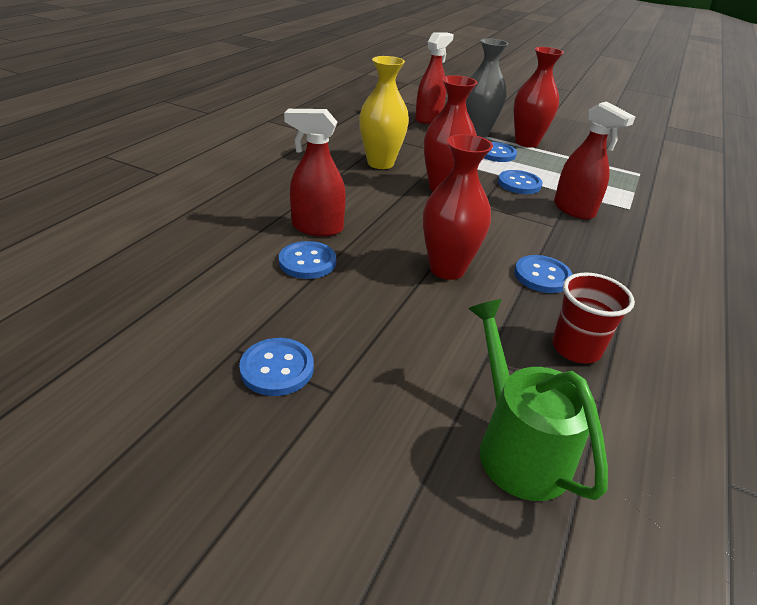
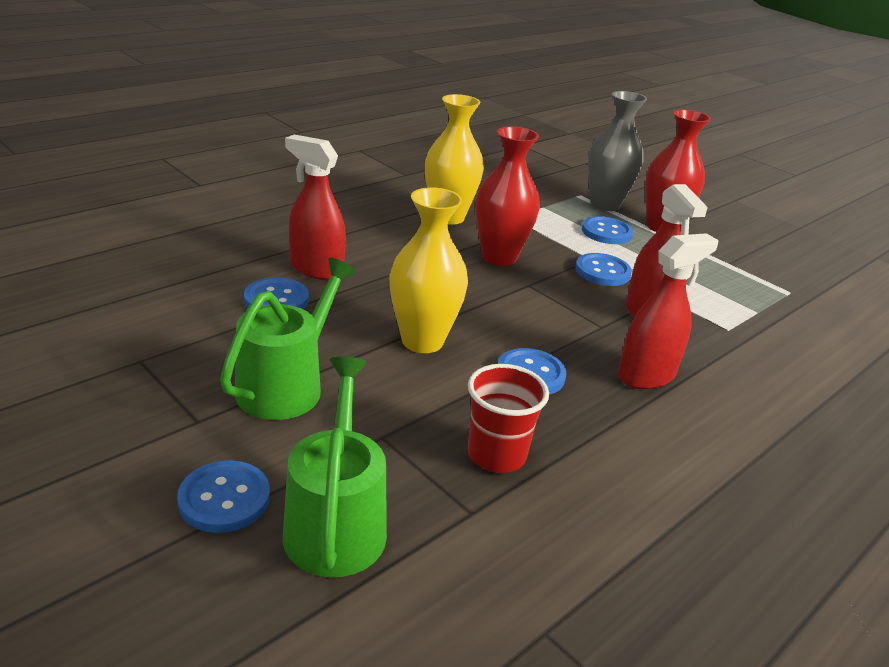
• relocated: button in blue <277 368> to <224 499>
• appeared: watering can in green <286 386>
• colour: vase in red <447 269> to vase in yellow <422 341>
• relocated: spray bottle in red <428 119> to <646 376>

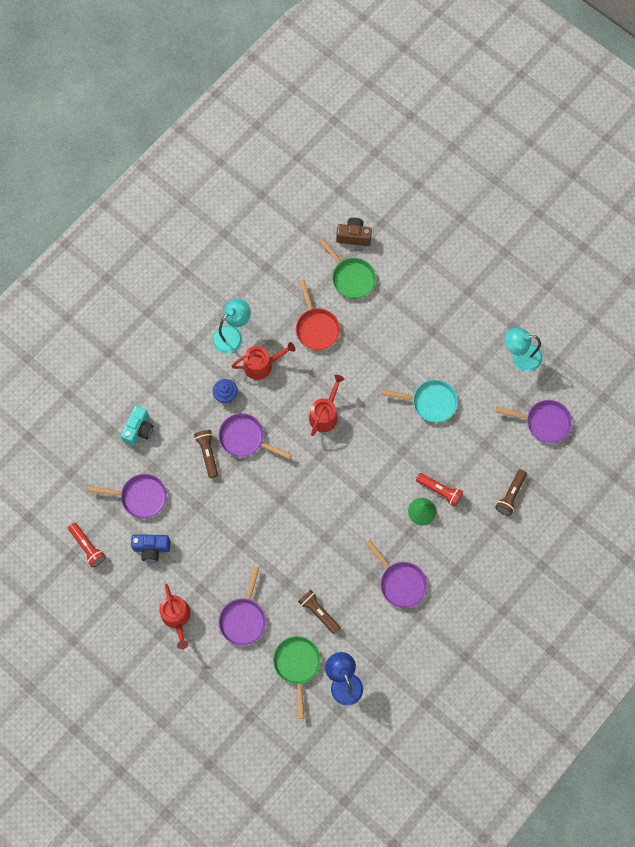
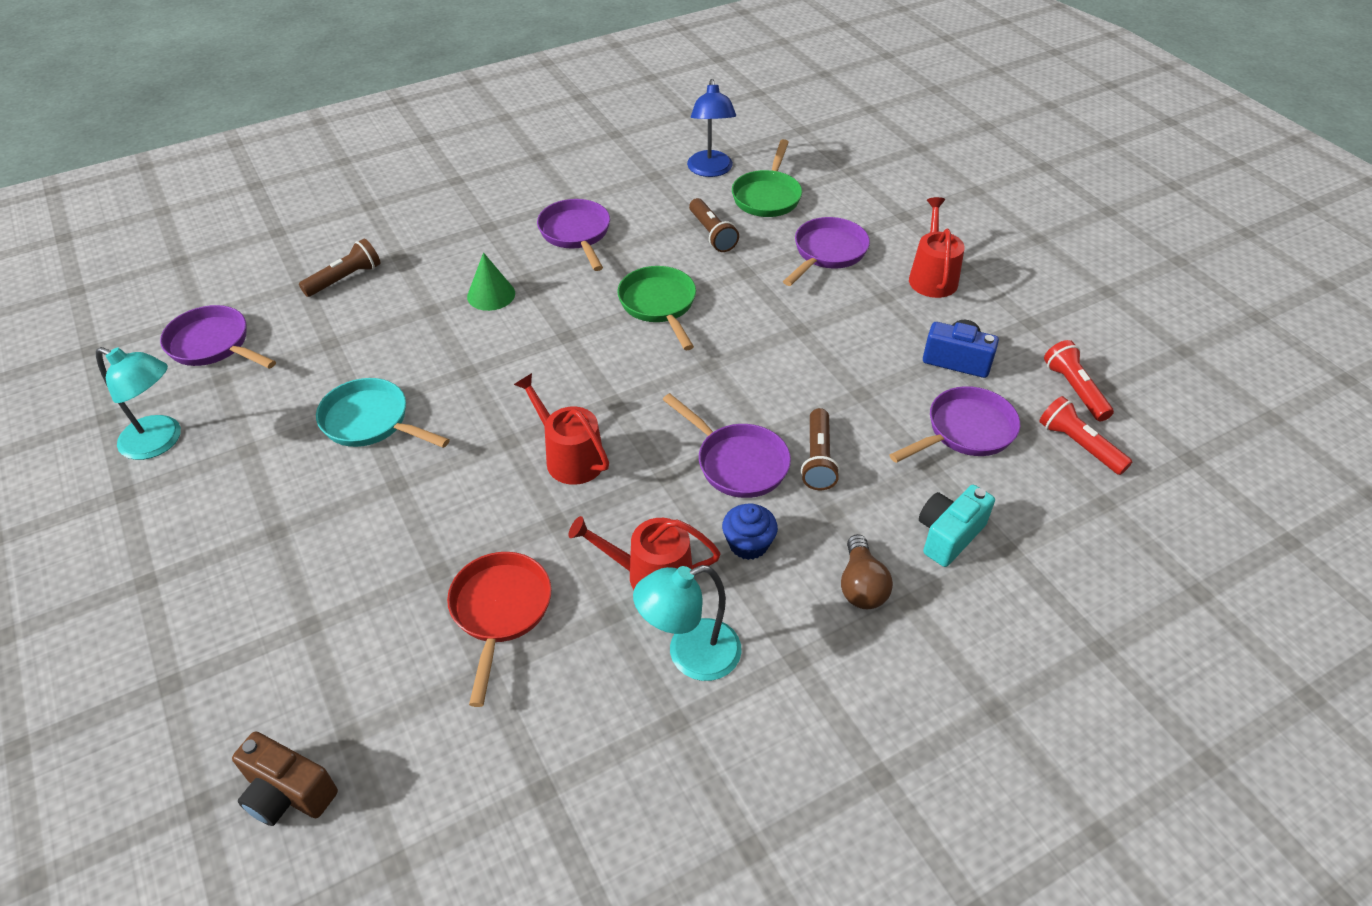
• spun: watering can in red <325 414> = <570 457> 90 degrees clockwise
• relocated: pan in green <351 277> to <659 305>
• appeared: light bulb in brown <861 586>
• spun: pan in purple <140 497> = <965 431> 120 degrees clockwise
• relocated: flashlight in red <439 491> to <1079 445>

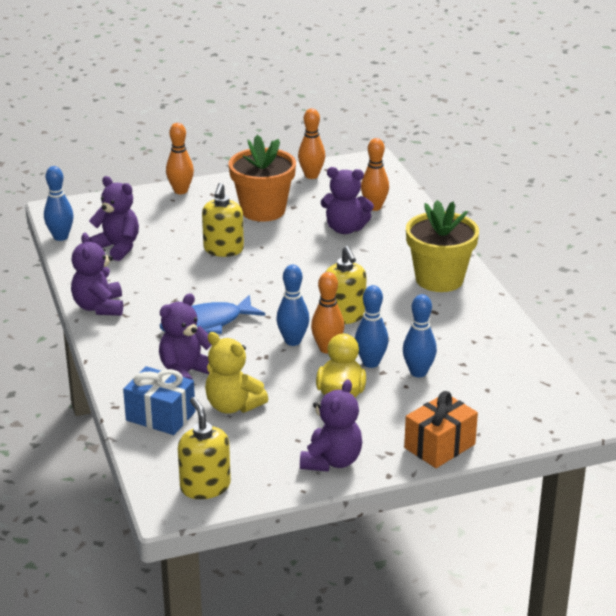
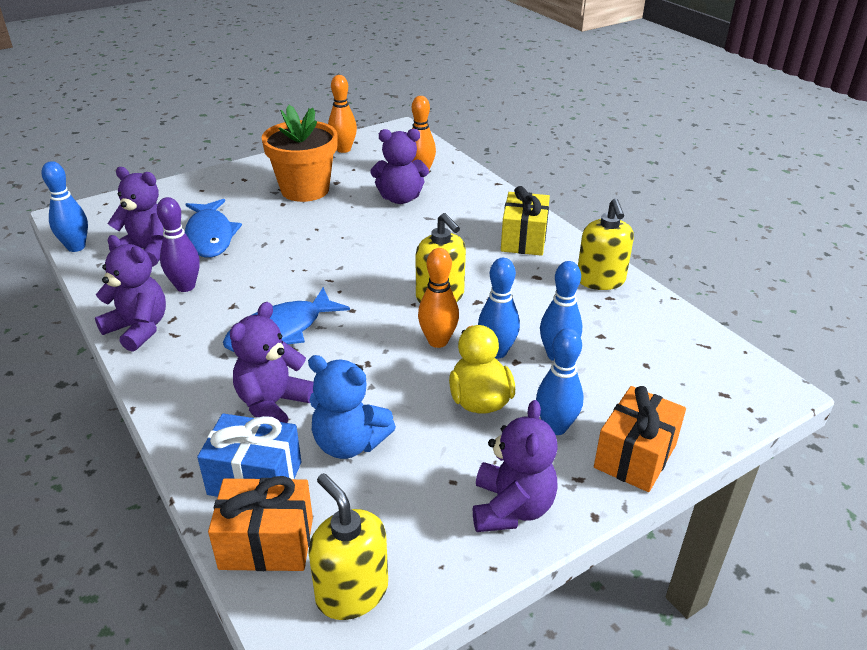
• spun: teddy bear in purple <99 307> = <138 329> 150 degrees clockwise
• appeared: bowling pin in purple <185 286>
• appeared: fish in blue <210 236>
• appeared: gift in orange <266 543>
• colour: teddy bear in yellow <233 406> to teddy bear in blue <349 443>
• exchanged: flower pot in yellow <439 279> to gift in yellow <523 239>
• relocated: bowling pin in blue <293 341> to <555 427>
• relocated: soap dispenser in yellow <223 250> to <600 280>
• missing: bowling pin in orange <180 191>

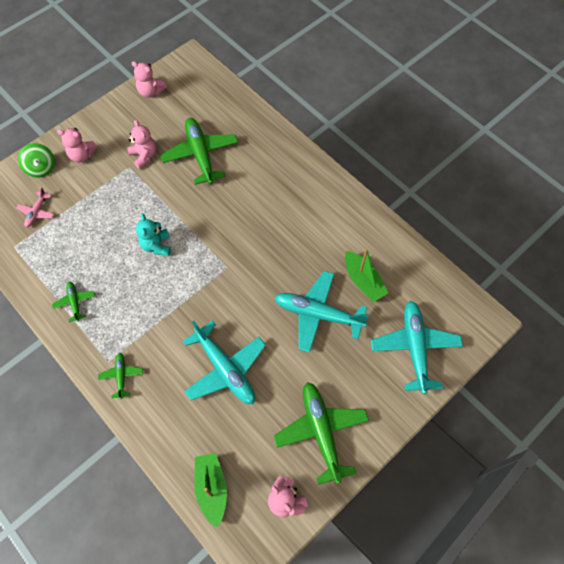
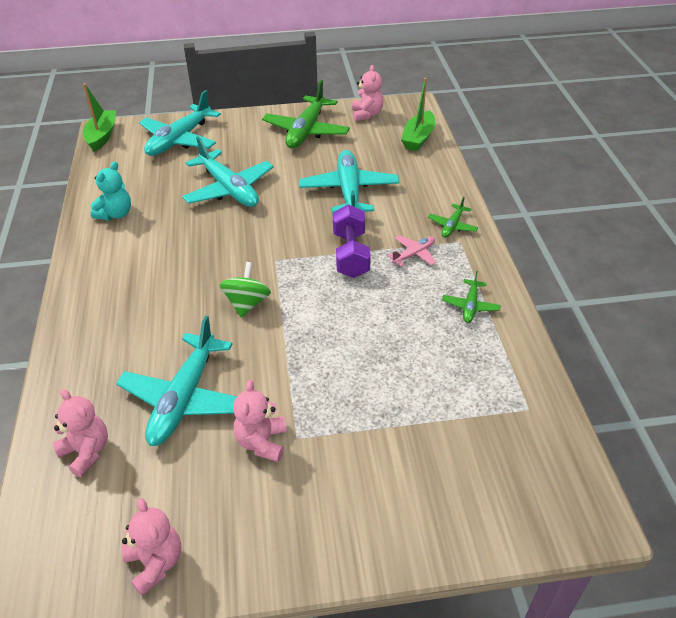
• relocated: teddy bear in pink <82 155> to <86 452>
• relocated: boat in green <363 281> to <102 136>
• relocated: teddy bear in turquoise <156 245> to <115 214>
• colour: plane in green <200 154> to plane in turquoise <184 399>
• relocated: spinning top in green <41 168> to <247 303>
• appeared: dumbbell in purple <350 254>
• relocated: plane in pink <37 212> to <414 254>

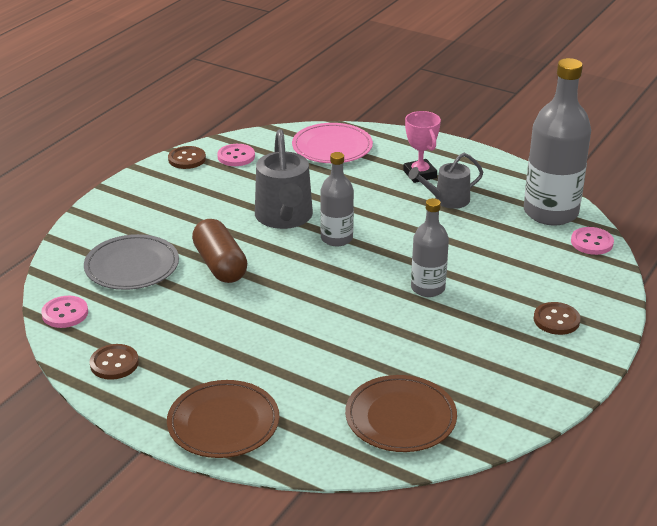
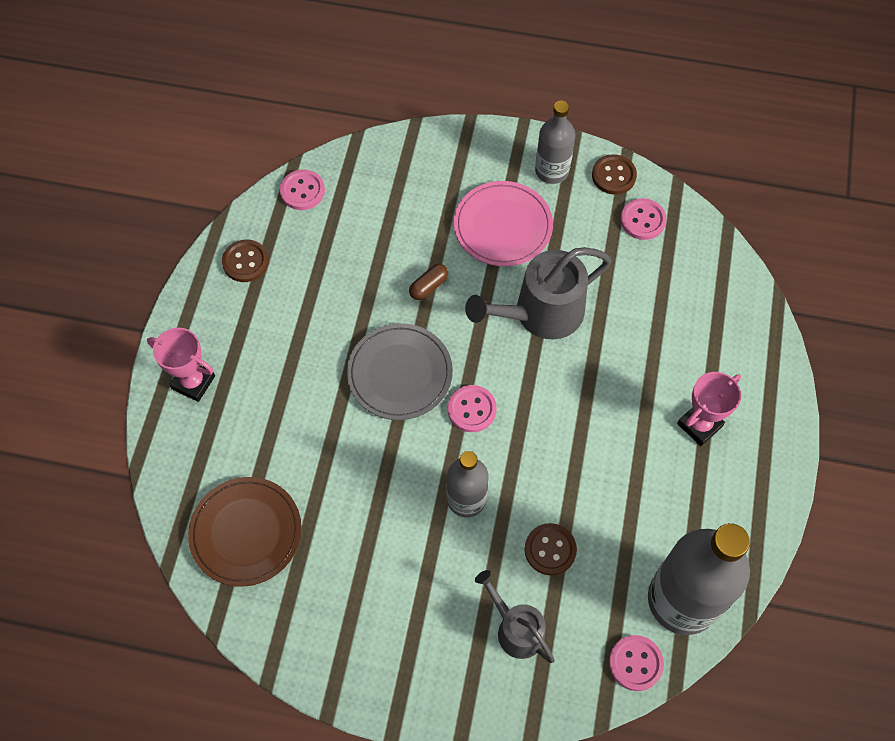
• exchanged: plate in brown <223 423> to trophy in pink <193 382>
• relocated: plate in grey <132 266> to <400 373>
• size: capsule in brown <220 265> = <428 286> x0.49
• appeared: button in pink <472 409>
• relocated: plate in pink <332 147> to <503 226>
• relocated: watering can in grey <447 200> to <516 629>
• relocated: button in brown <556 320> to <550 550>
• relocated: bottle in grey <336 238> to <552 171>

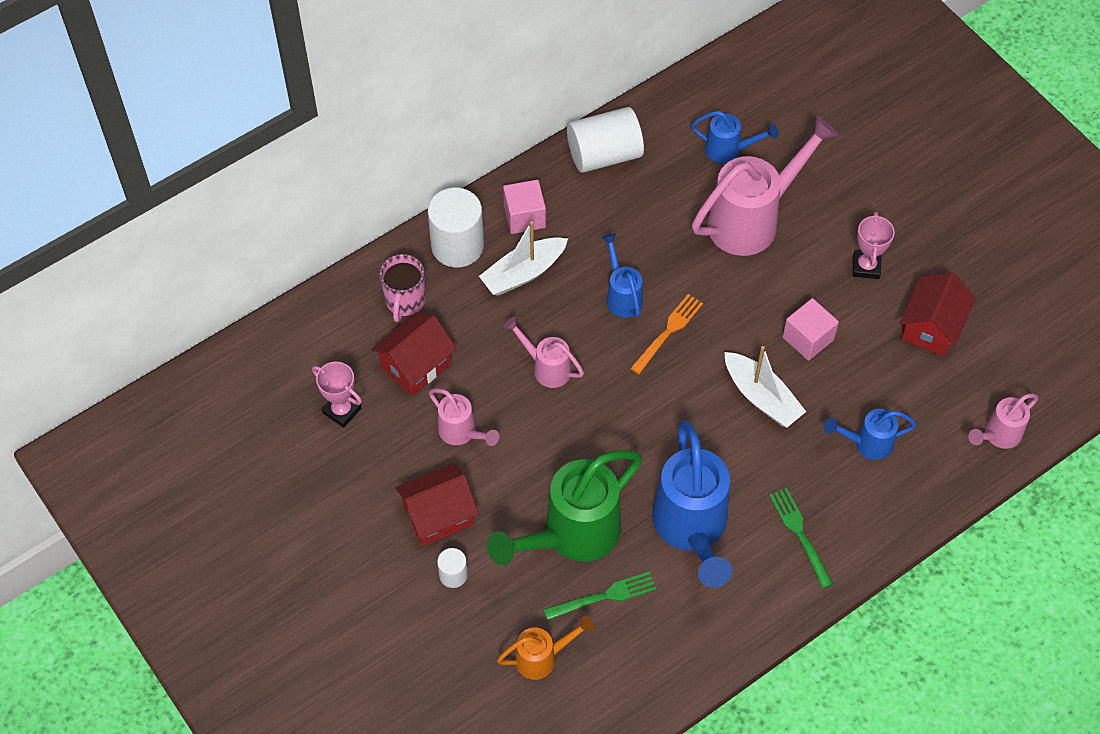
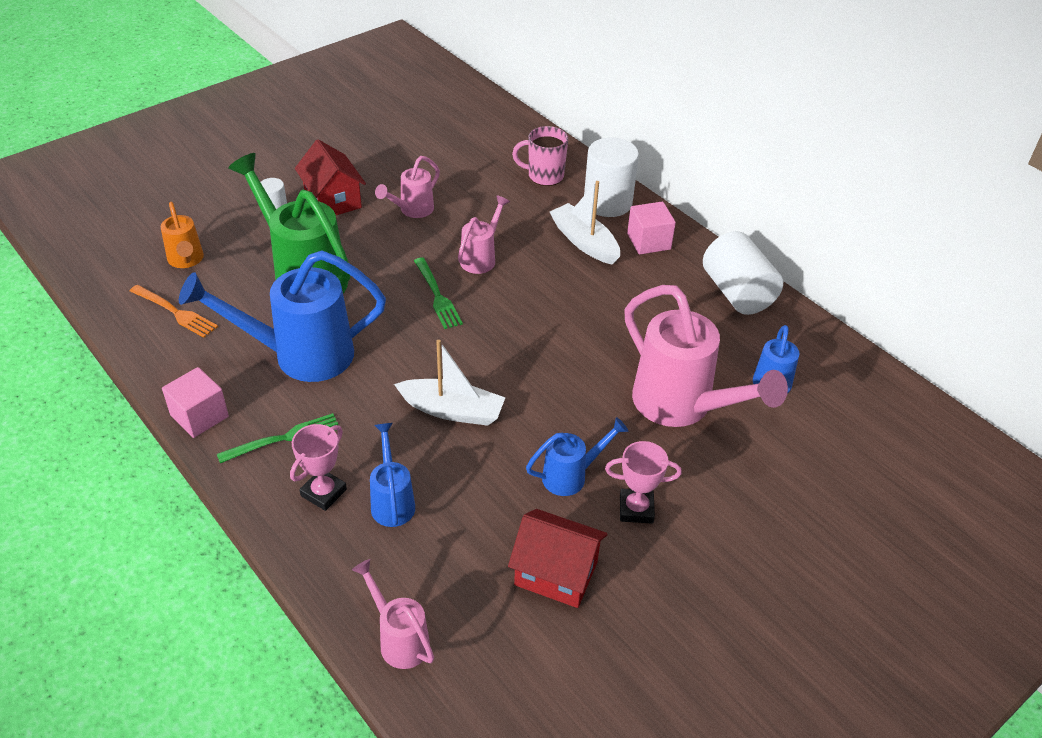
• relocated: fork in orange <668 332> to <175 312>
• relocated: cube in pink <808 338> to <199 416>
• relocated: trophy in pink <342 410> to <323 493>
• spun: boat in white <761 397> = <452 410> 120 degrees counterclockwise
• relocated: fork in green <604 596> to <437 295>
• relocated: watering can in blue <622 295> to <571 476>
• missing: house in red <416 365>

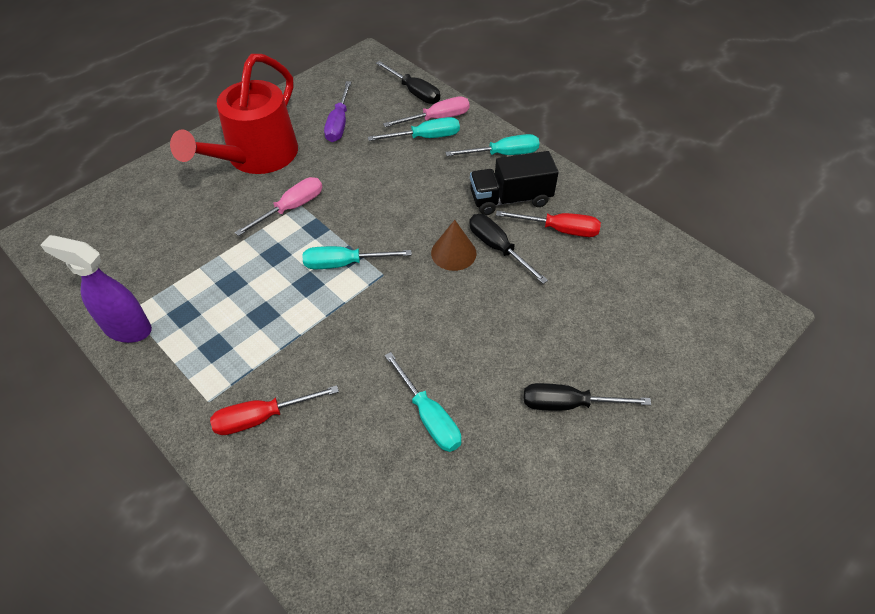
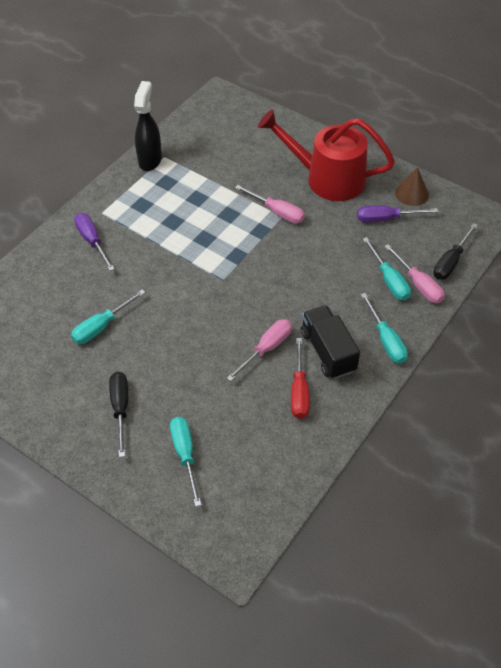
• colour: screwdriver in red <262 417> to screwdriver in purple <92 241>
• colour: spray bottle in purple <127 328> to spray bottle in black <150 160>
• relocated: screwdriver in turquoise <344 264> to <185 455>
• colour: screwdriver in black <498 248> to screwdriver in pink <266 349>
• relocated: cone in brown <453 253> to <411 193>

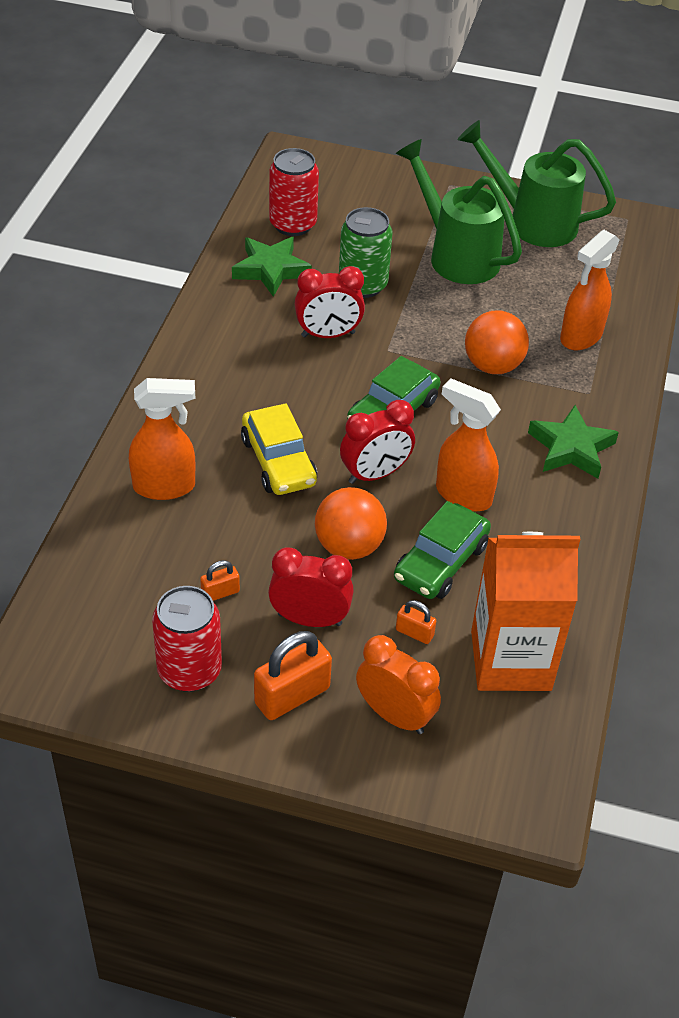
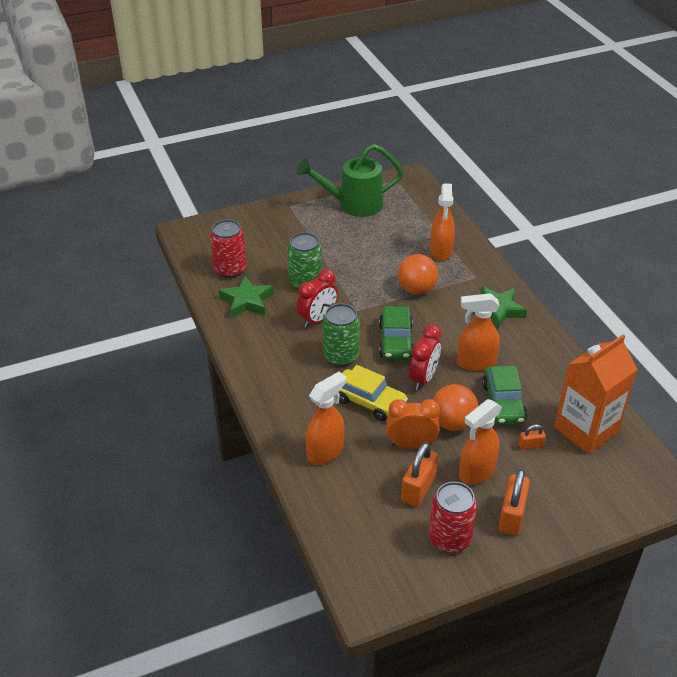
• appeared: can in green <340 356>
• relocated: clock in orange <394 715> to <411 444>
• size: padlock in orange <220 593> = <418 488> x1.92
• exchanged: clock in red <309 619> to spray bottle in orange <476 472>
• missing: watering can in green <456 255>

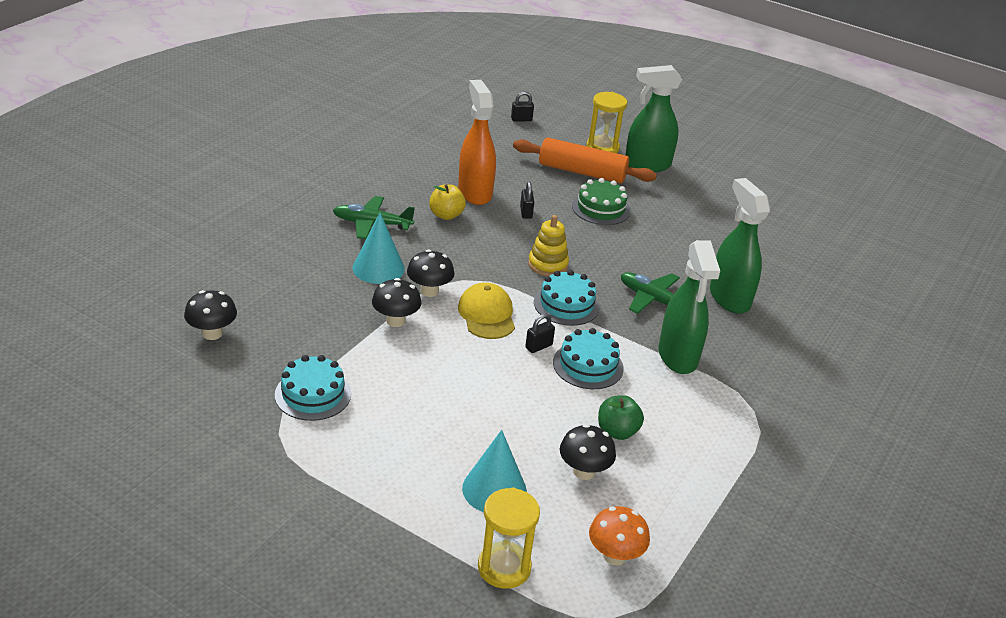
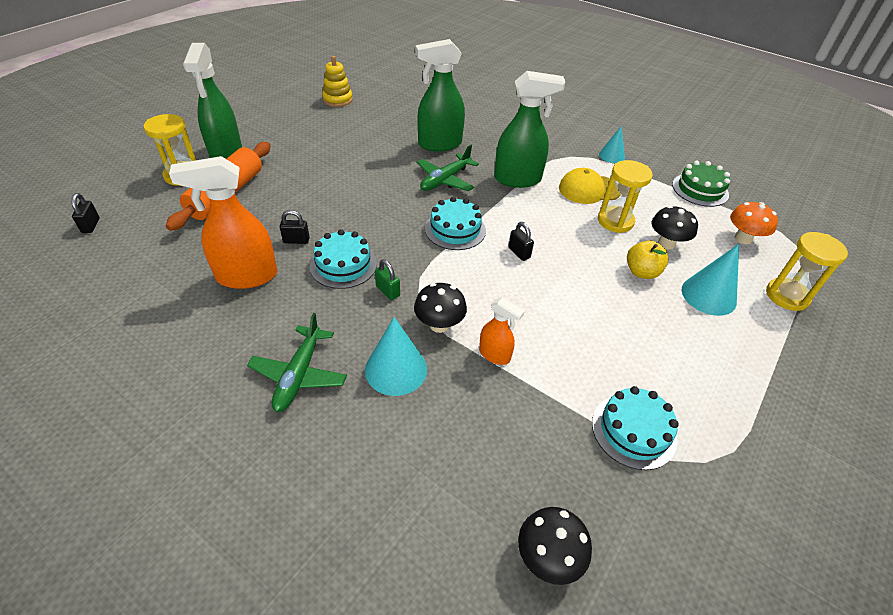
• relocated: cake in turquoise <588 365> to <343 265>
• relocated: stacking toy in yellow <548 265> to <337 99>
• appeared: padlock in green <388 291>
• exchanged: mushroom in black <396 321> to spray bottle in orange <494 355>
• relocated: cap in yellow <487 315> to <589 189>
• exchanged: apple in green <617 431> to hourglass in yellow <615 221>
• appeared: cone in turquoise <612 156>
• relocated: apple in yellow <446 215> to <641 272>
• relocated: cake in green <601 208> to <700 189>

